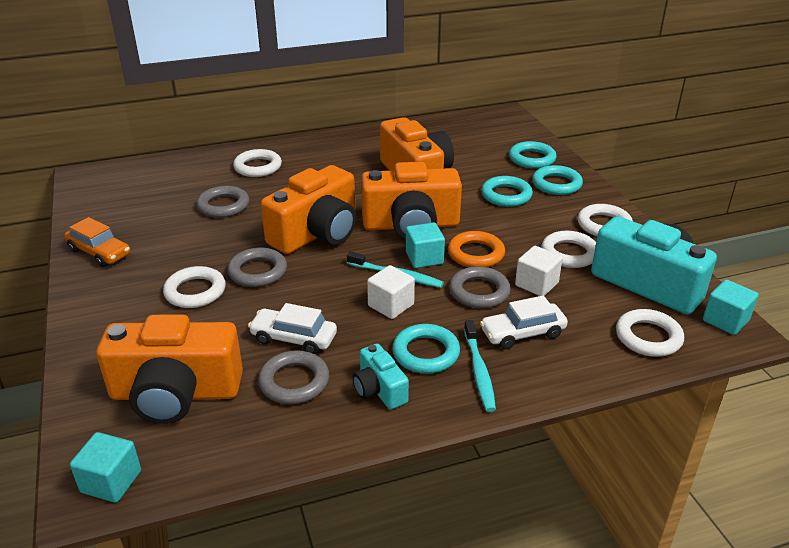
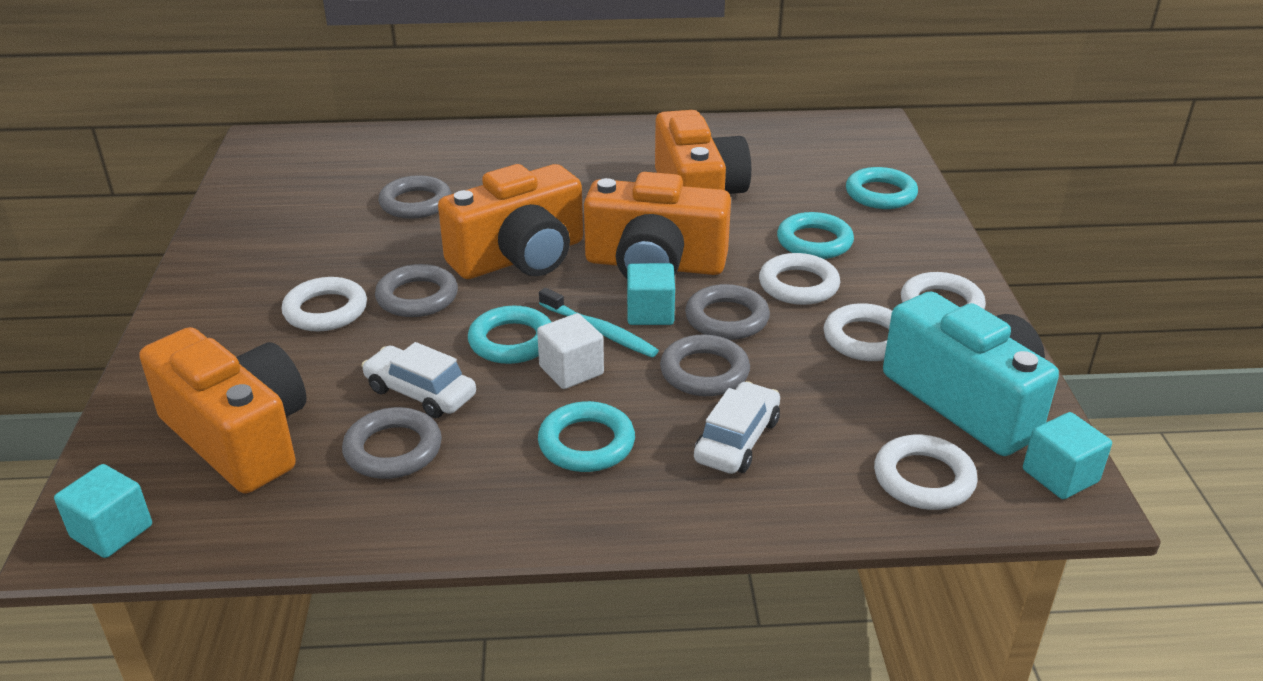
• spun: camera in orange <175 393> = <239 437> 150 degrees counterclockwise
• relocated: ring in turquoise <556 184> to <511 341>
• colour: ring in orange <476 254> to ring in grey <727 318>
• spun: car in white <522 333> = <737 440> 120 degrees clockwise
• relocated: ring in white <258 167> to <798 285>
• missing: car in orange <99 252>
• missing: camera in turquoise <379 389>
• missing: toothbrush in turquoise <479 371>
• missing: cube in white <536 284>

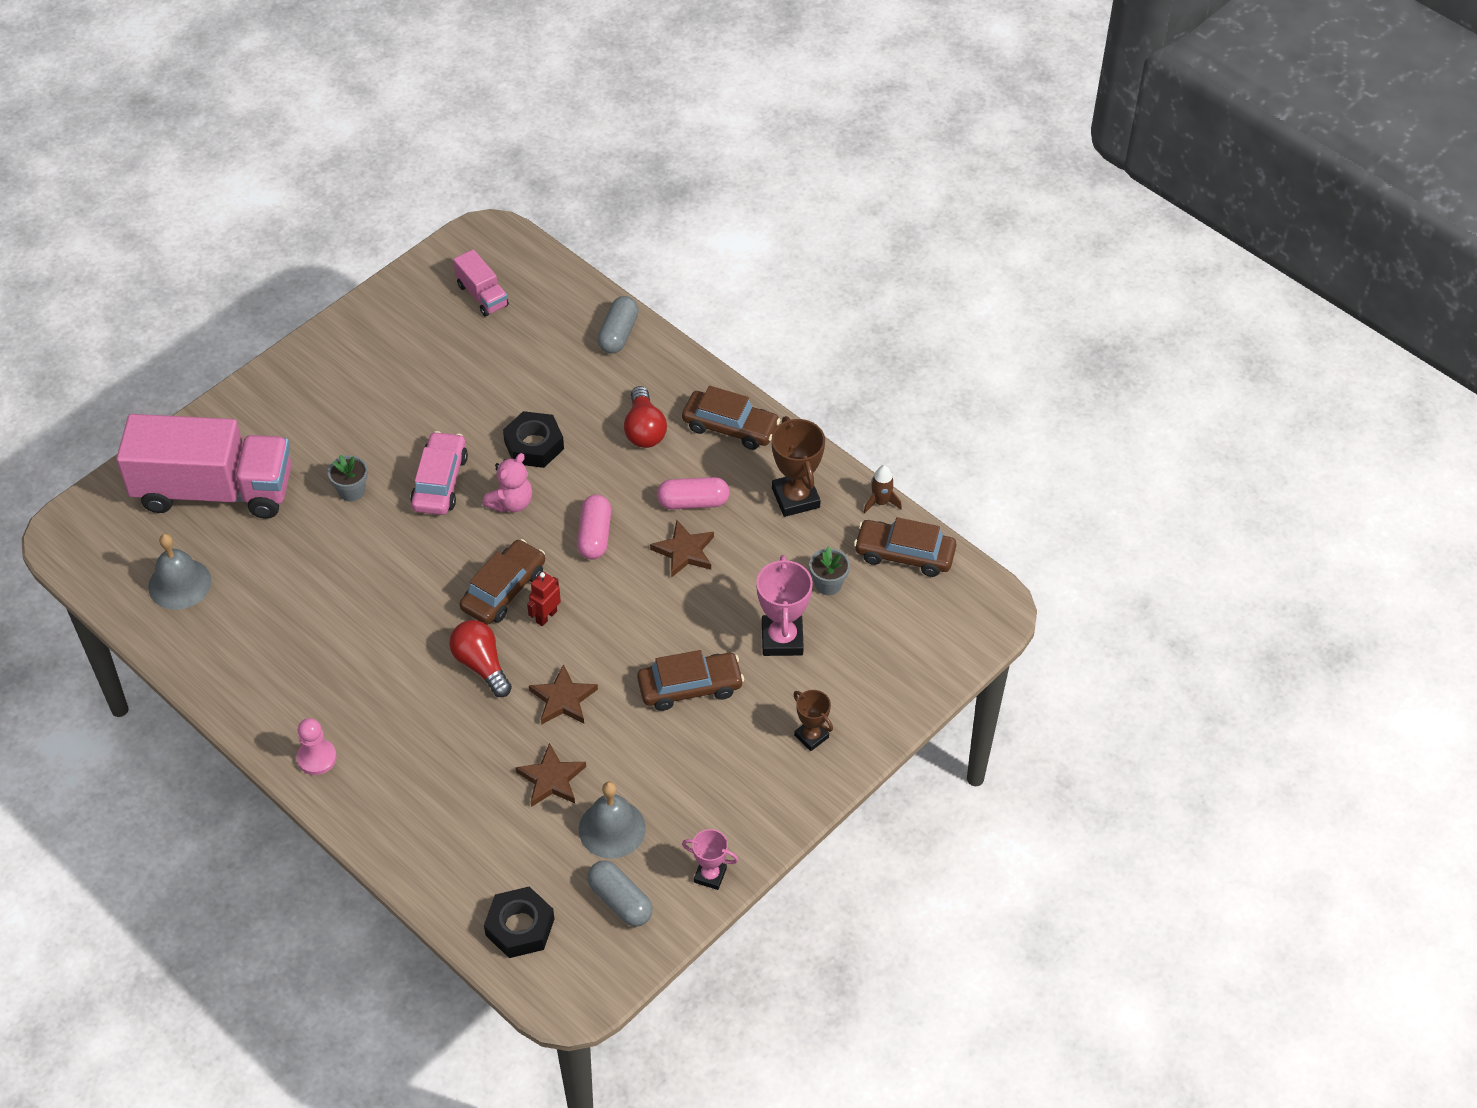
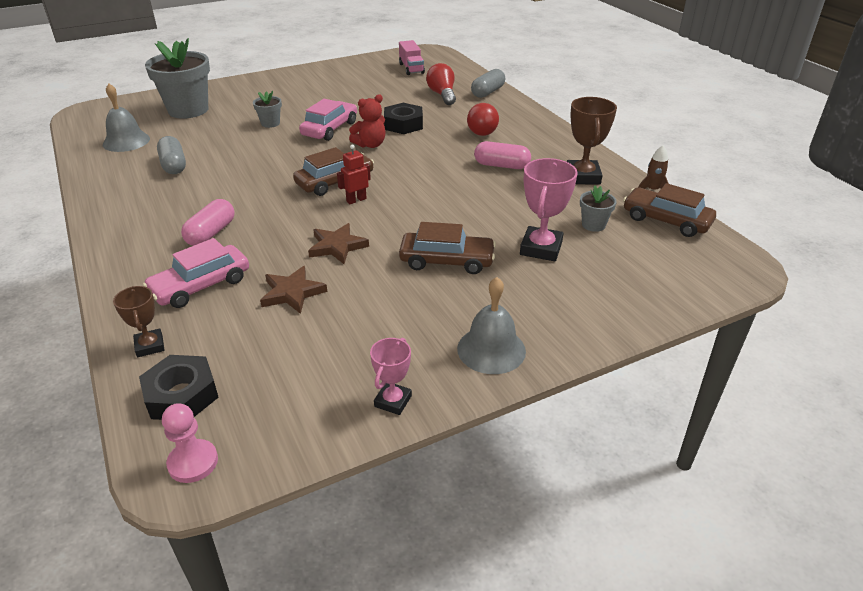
• relocated: trophy in brown <811 736> to <150 346>
• appeared: car in pink <201 285>
• exchanged: truck in pink <214 490> to flower pot in grey <188 110>
• relocated: capsule in grey <620 901> to <174 165>
• relocated: pawn in pink <317 758> to <193 462>
• relocated: capsule in pink <594 536> to <211 233>
• colour: teddy bear in pink <511 503> to teddy bear in red <370 145>
• spun: trophy in pink <710 875> = <393 401> 75 degrees clockwise
• relocated: light bulb in red <481 665> to <442 95>
• relocated: bell in grey <612 828> to <491 349>
• missing: star in brown <684 551>
• missing: car in brown <730 427>

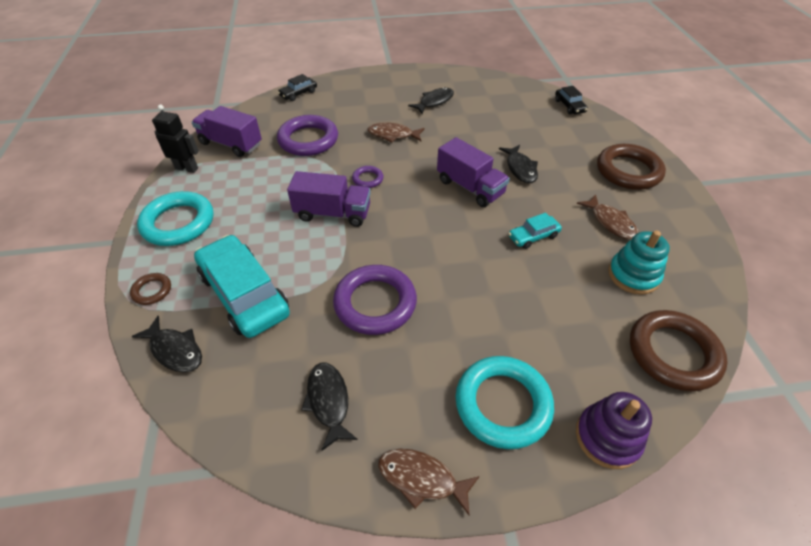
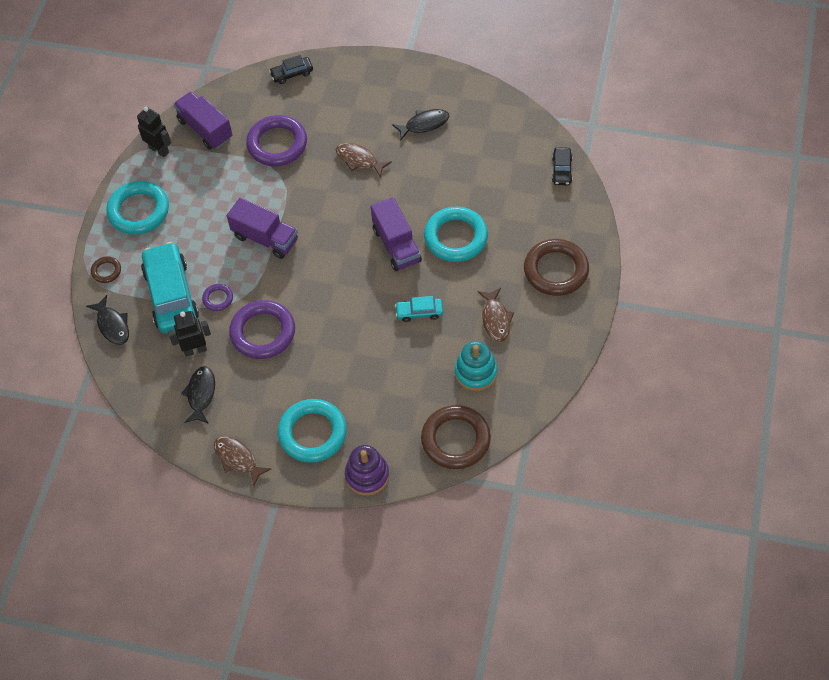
• appeared: robot in black <195 350>
• relocated: ring in purple <367 179> to <218 299>
• exchanged: fish in black <520 168> to ring in turquoise <456 237>

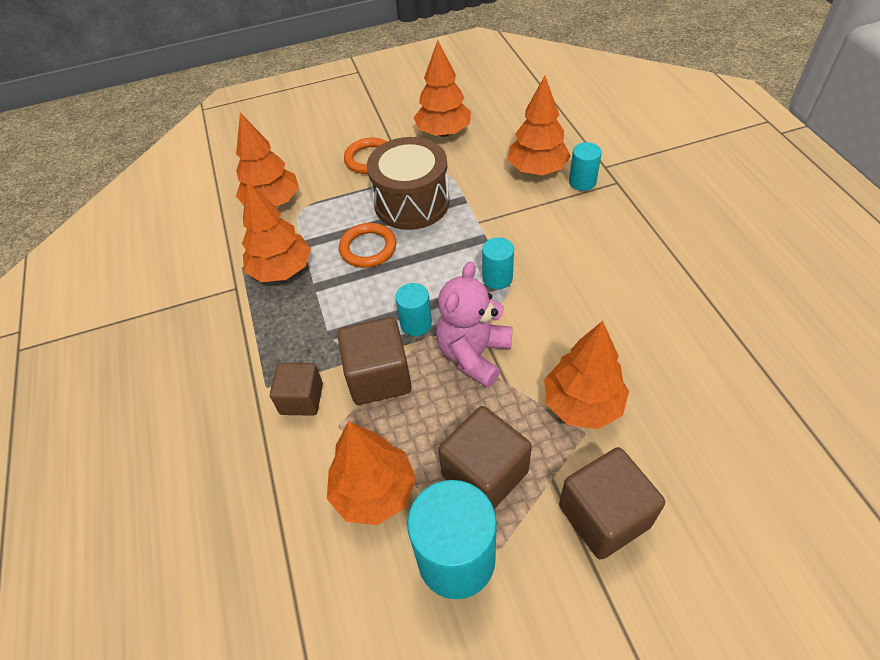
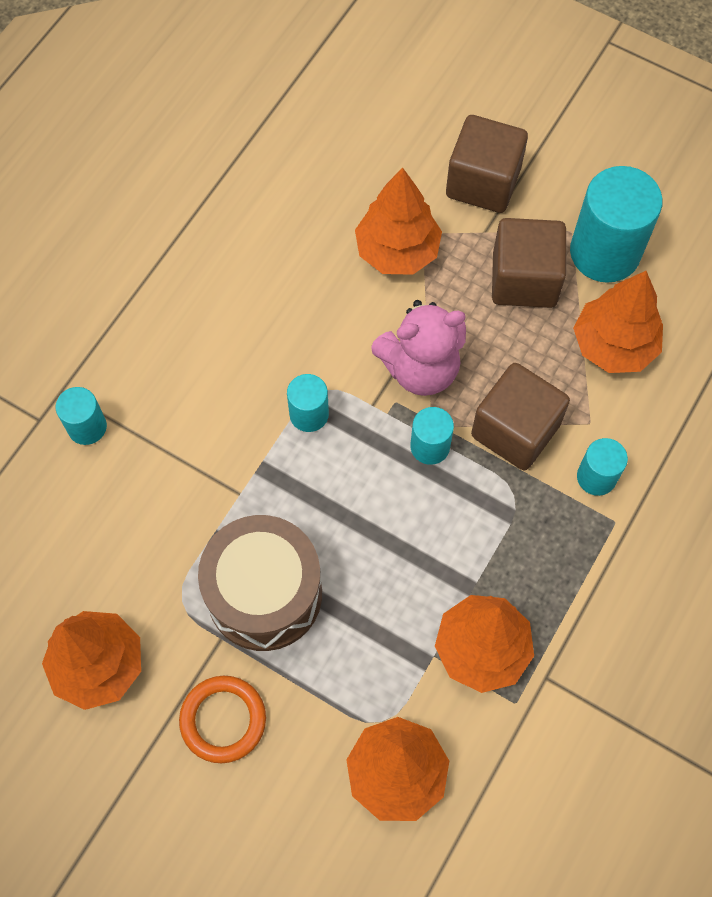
• exchanged: cube in brown <301 399> to cylinder in turquoise <596 477>
• missing: ring in orange <368 248>
• missing: tree in orange <537 170>

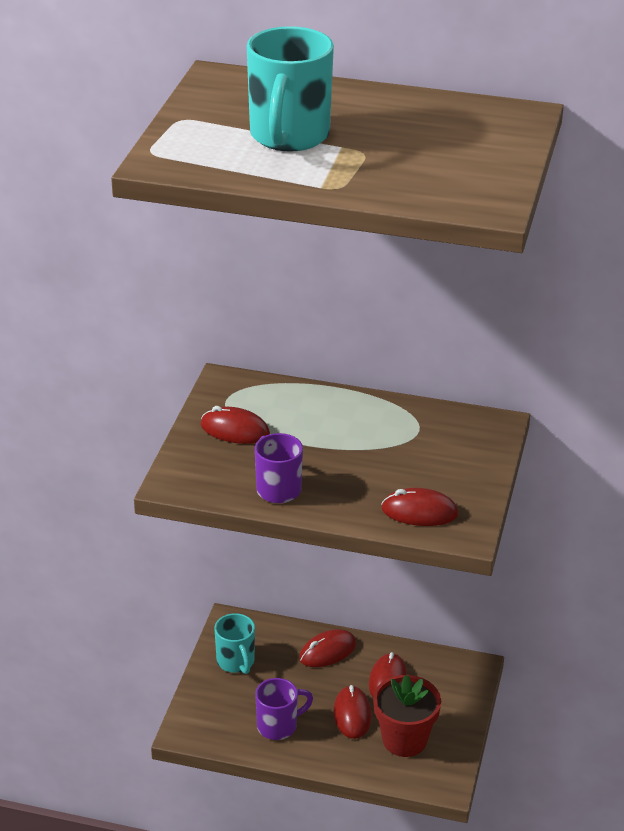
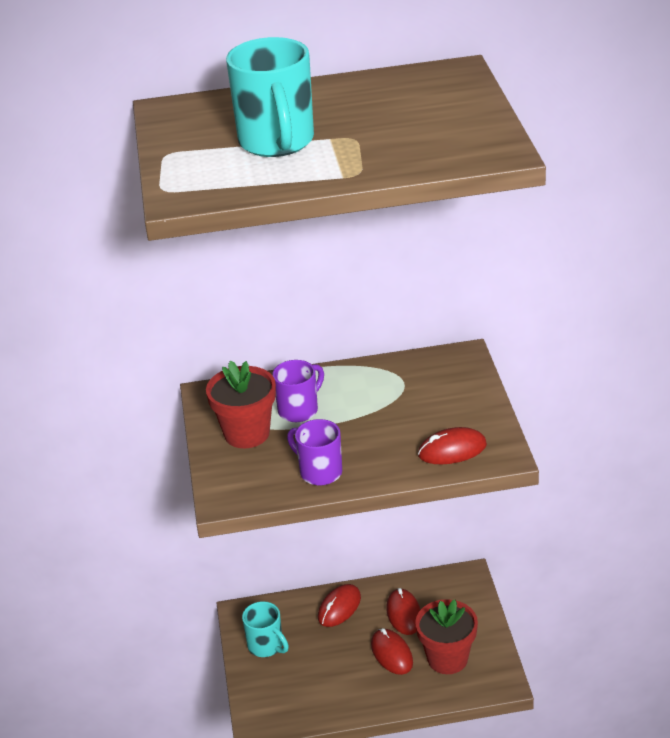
• exchanged: mouse in red <235 430> to flower pot in red <247 433>
• relocated: mug in purple <278 726> to <299 410>

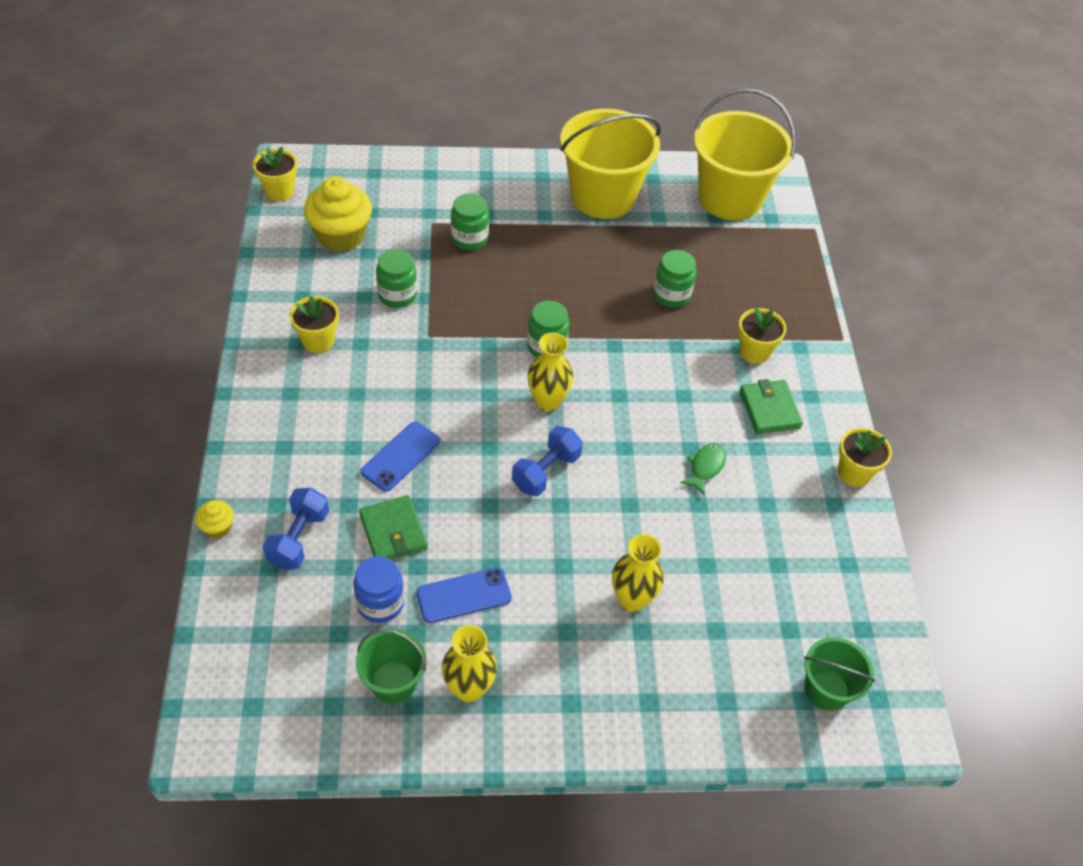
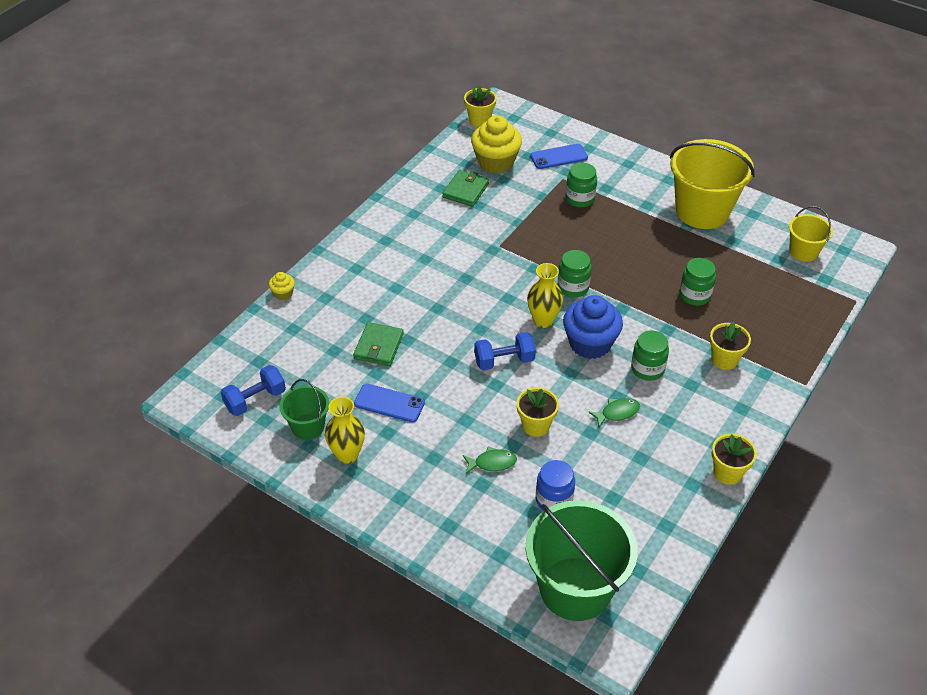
• relocated: dumbbell in blue <299 538> to <255 400>
• relocated: wallet in green <769 409> to <466 190>
• exchanged: vase in yellow <632 599> to fish in green <492 463>
• relocated: flower pot in yellow <318 341> to <536 425>
• size: bucket in green <826 689> = <575 588> x1.95
• relocated: phone in blue <401 456> to <559 157>
• relocated: jar in blue <380 603> to <554 500>
• appeared: cupcake in blue <590 343>
• relocated: jar in green <397 295> to <647 369>
• size: bucket in yellow <730 198> = <803 251> x0.51

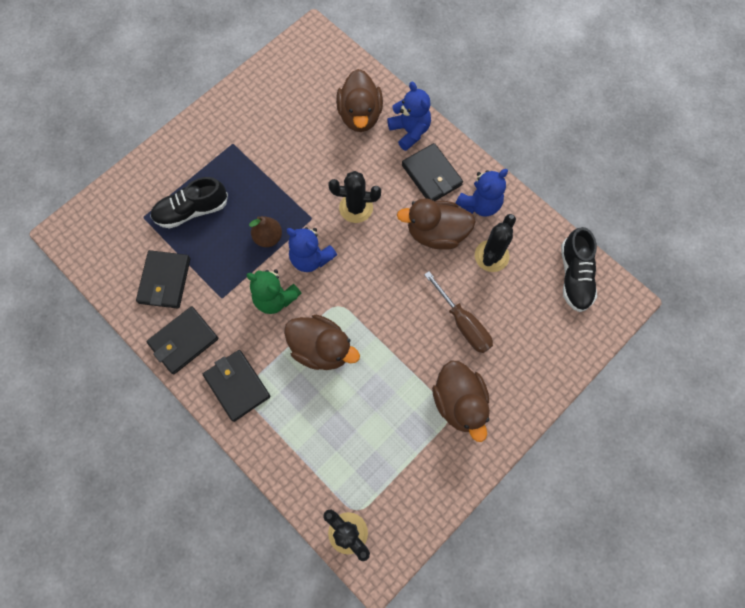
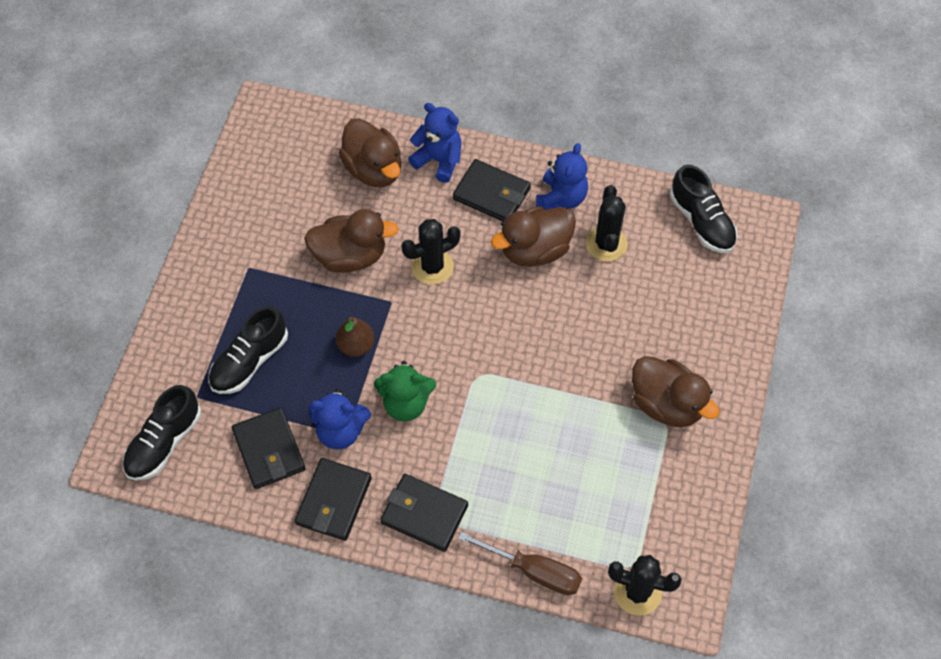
• appeared: shoe in black <164 442>
• relocated: duck in brown <321 349> to <350 256>
• relocated: teddy bear in blue <311 258> to <340 431>
• relocated: screwdriver in brown <463 323> to <533 571>

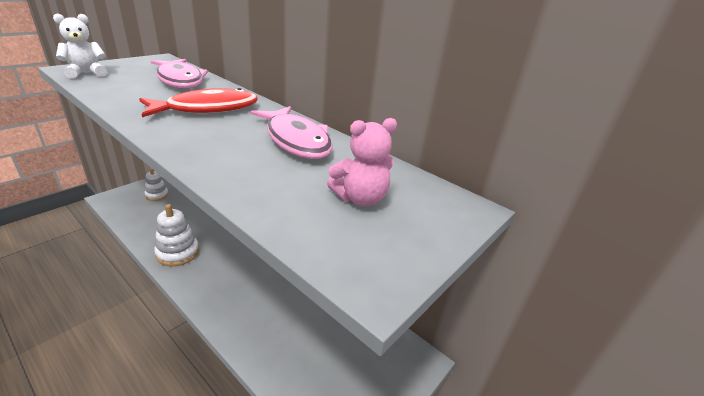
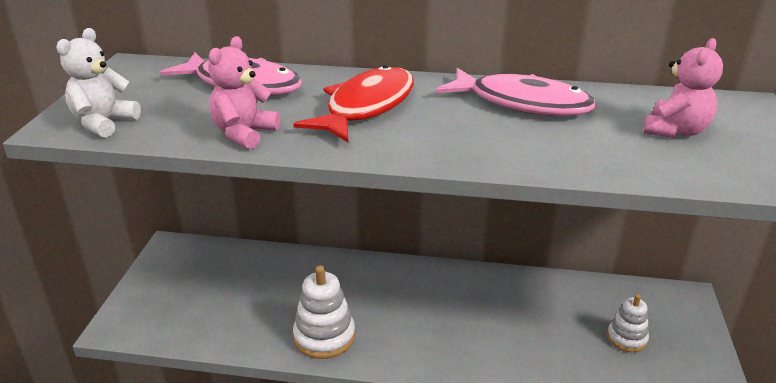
• appeared: teddy bear in pink <244 134>
• relocated: stacking toy in white <157 195> to <626 338>

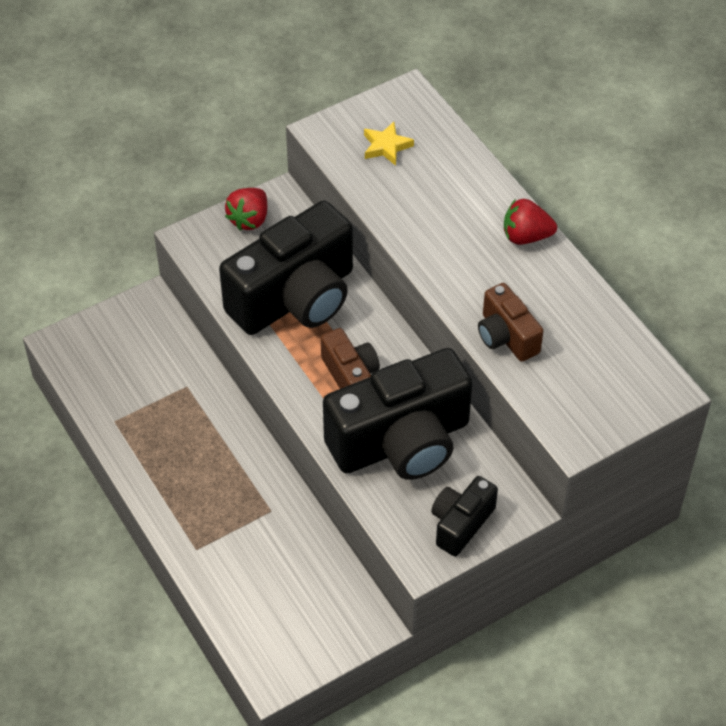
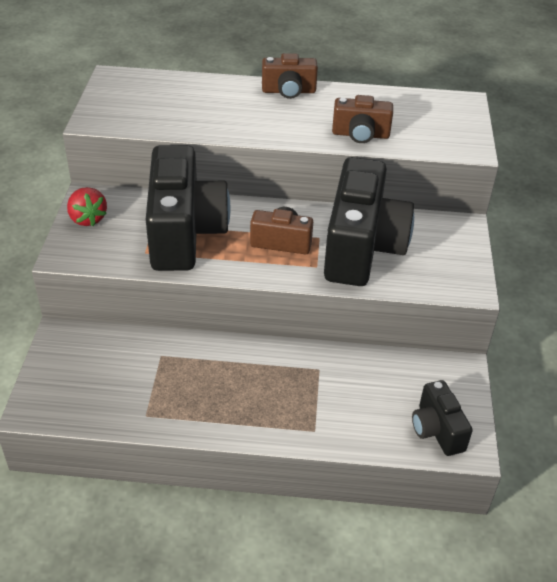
• exchanged: strawberry in red <526 236> to camera in brown <288 91>
• relocated: camera in black <461 524> to <437 430>
• missing: star in yellow <386 146>

